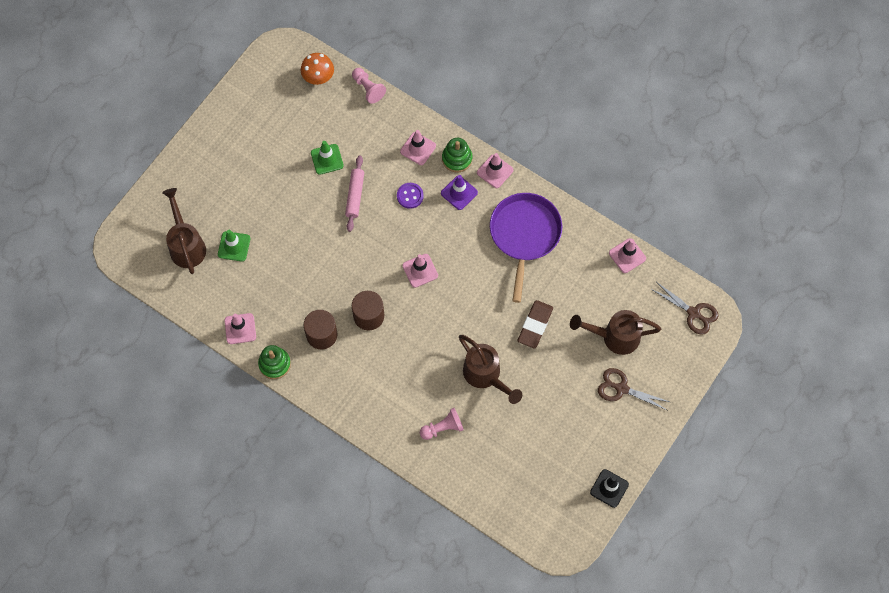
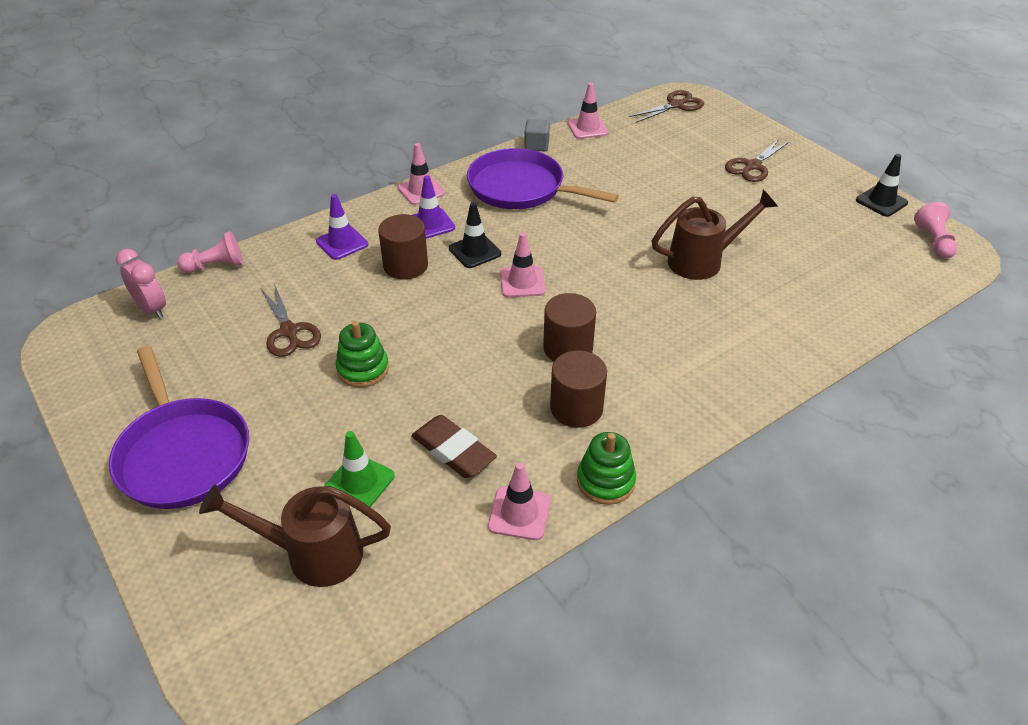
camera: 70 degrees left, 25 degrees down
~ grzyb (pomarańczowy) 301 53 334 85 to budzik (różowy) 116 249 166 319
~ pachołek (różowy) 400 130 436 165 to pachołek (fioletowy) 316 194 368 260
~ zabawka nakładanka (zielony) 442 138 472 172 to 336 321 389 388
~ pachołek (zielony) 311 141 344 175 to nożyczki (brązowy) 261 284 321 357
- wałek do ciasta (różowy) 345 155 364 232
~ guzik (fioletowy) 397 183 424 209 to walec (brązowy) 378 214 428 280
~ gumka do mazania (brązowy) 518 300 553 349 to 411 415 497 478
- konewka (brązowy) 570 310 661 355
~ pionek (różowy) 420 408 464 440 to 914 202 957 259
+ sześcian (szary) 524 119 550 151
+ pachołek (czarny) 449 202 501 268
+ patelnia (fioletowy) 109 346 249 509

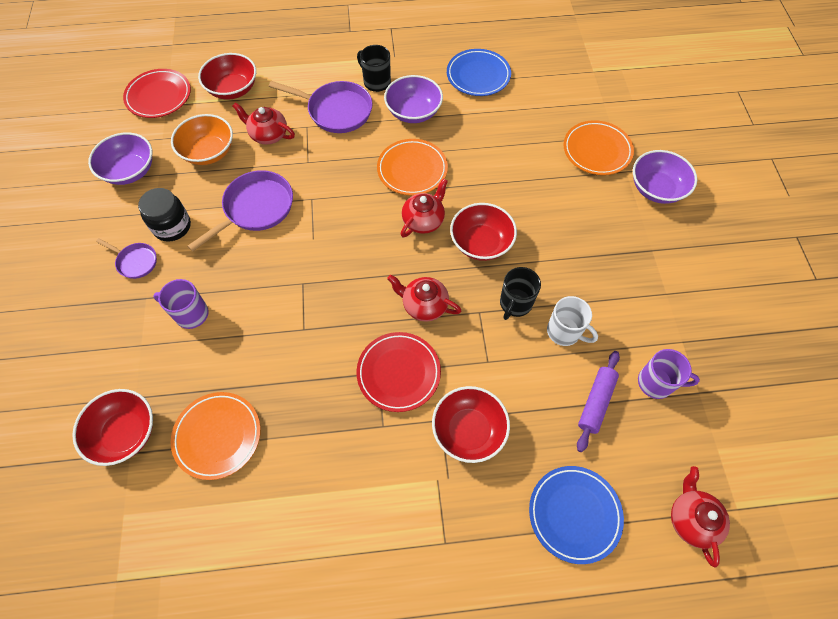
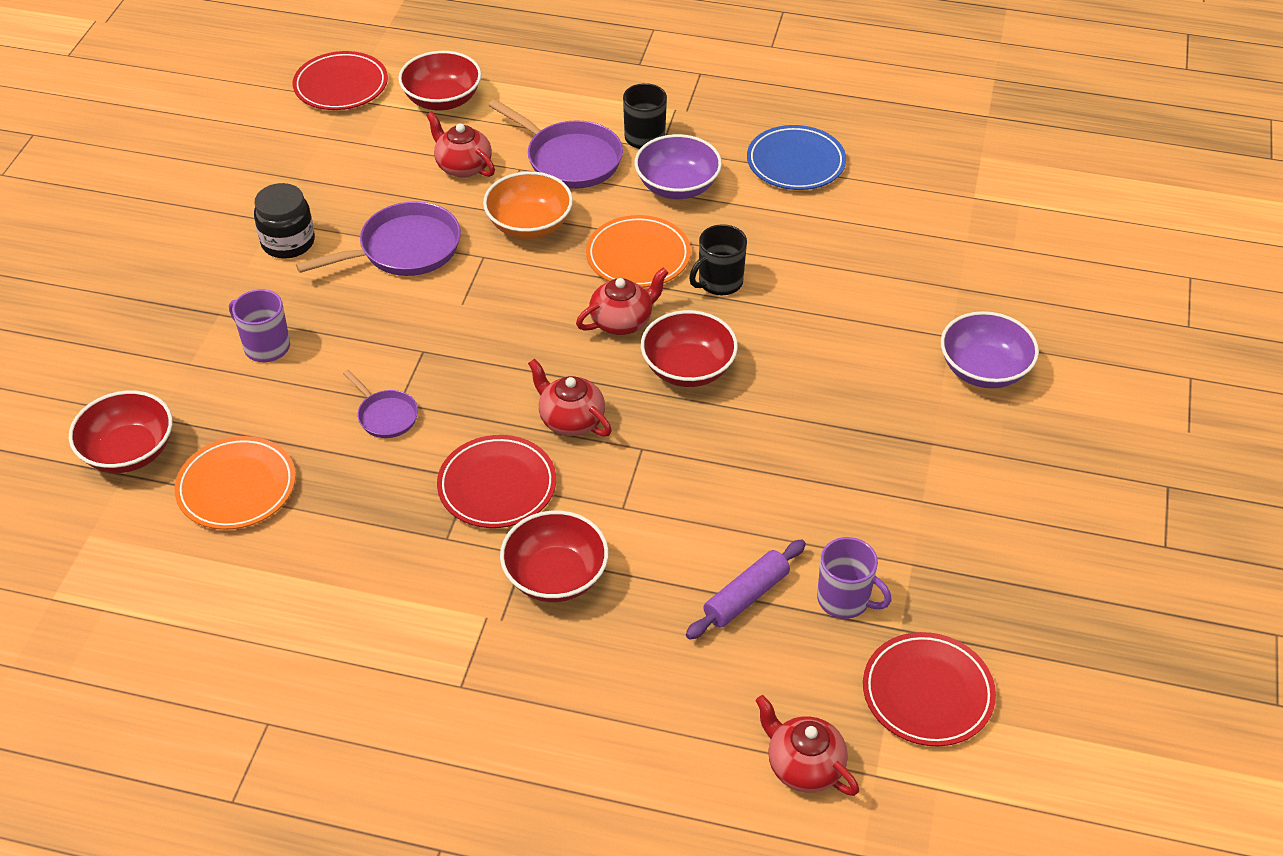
camera: 20 degrees right, 15 degrees down
~ miska (pomarańczowy) 171 114 233 165 to 483 171 573 239
- talerz (pomarańczowy) 564 120 634 175
- miska (fioletowy) 88 132 152 185
~ patelnia (fioletowy) 96 238 157 279 to 343 370 418 438
~ kubek (czarny) 500 267 541 320 to 689 224 747 295
- kubek (biały) 547 296 598 346
- talerz (niebieski) 529 466 624 564
~ imbryk (czerwony) 671 466 730 568 = 755 695 859 796 60 degrees counterclockwise
+ talerz (czerwony) 863 632 996 747

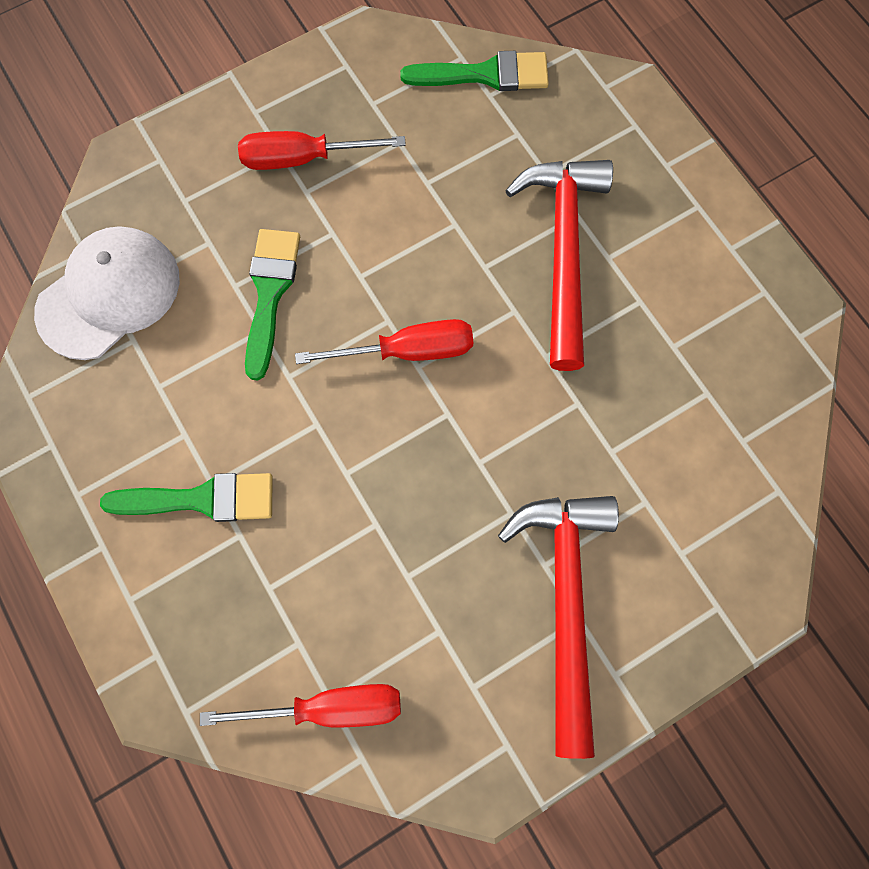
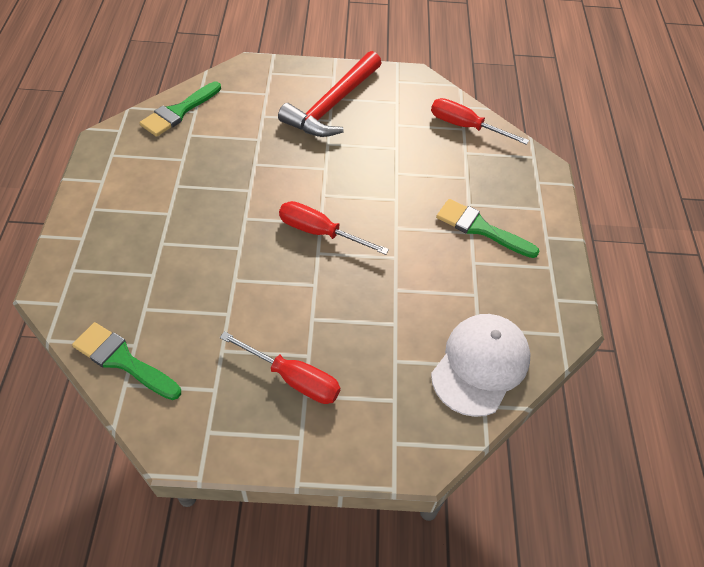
camera: 150 degrees left, 20 degrees down
- młotek (czerwony) 505 160 613 371
~ czapka (biały) 34 226 180 360 = 431 314 531 417 135 degrees clockwise
~ pędzel (zielony) 245 229 300 380 to 140 82 221 137

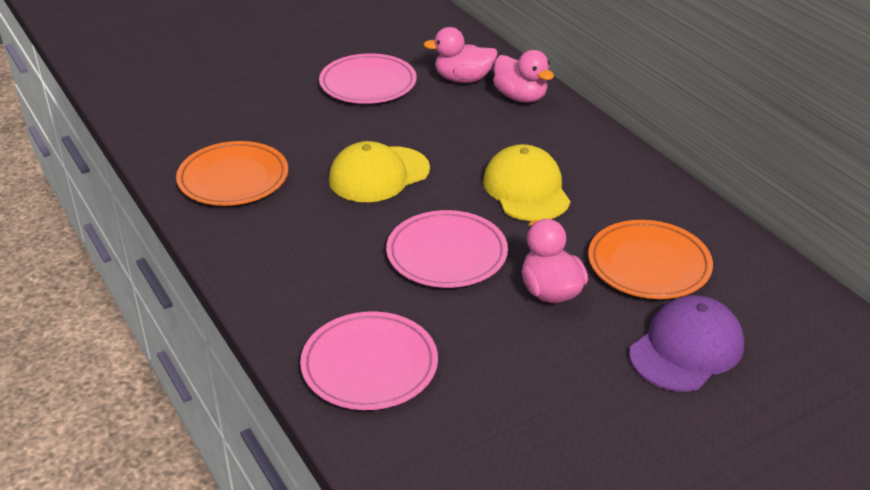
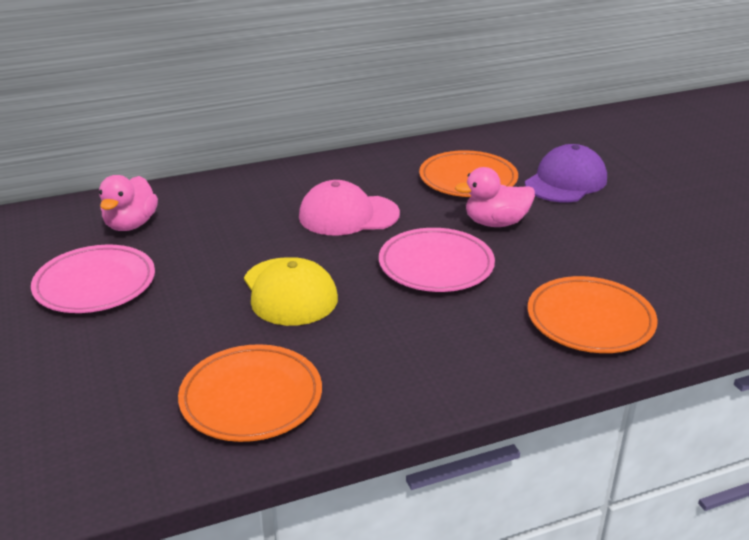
camera: 80 degrees left, 5 degrees down
- kaczka (różowy) 493 50 554 103
~ czapka (żółty) 483 144 571 221 to czapka (różowy) 299 180 400 235
~ czapka (fioletowy) 629 295 744 392 = 525 144 607 202 75 degrees clockwise
~ talerz (różowy) 300 311 438 410 to talerz (pomarańczowy) 528 276 658 353

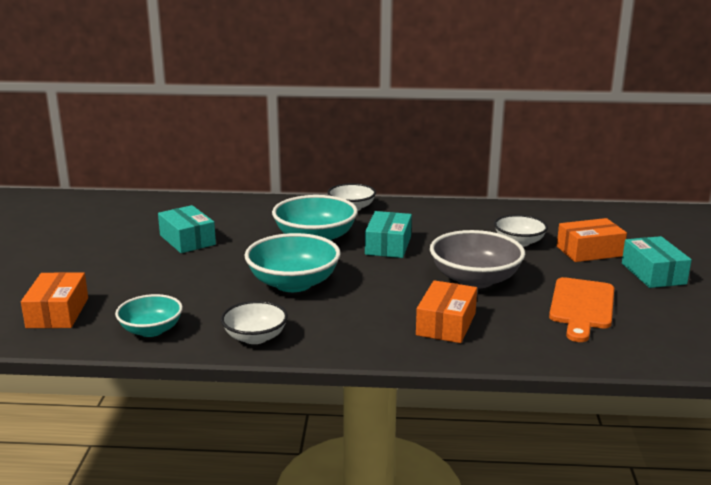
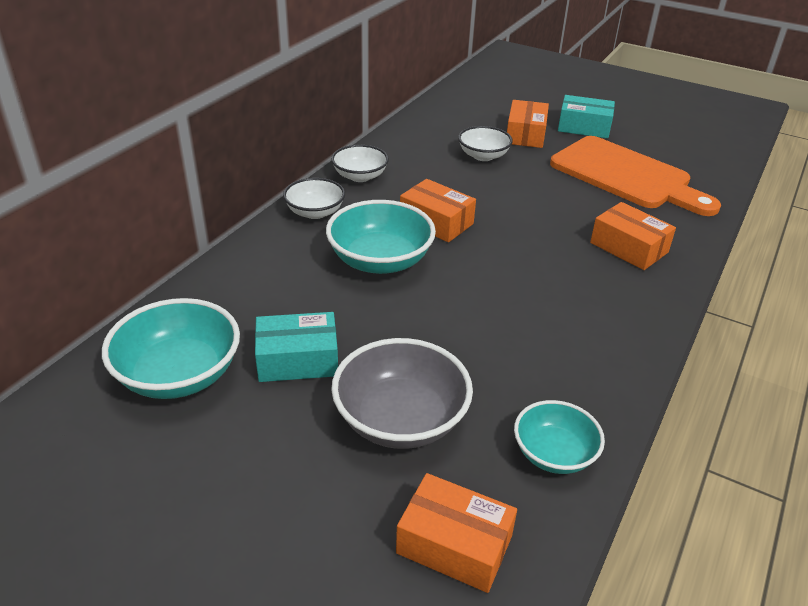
camera: 65 degrees left, 15 degrees up
~ pudełko (turkusowy) 365 211 412 258 to pudełko (pomarańczowy) 400 179 476 242
~ miska (szary) 430 230 525 289 to 331 338 473 449
~ miska (turkusowy) 245 233 341 292 to 102 298 240 399
~ deska do krojenia (pomarańczowy) 549 277 614 342 = 550 136 721 216 x1.52
~ miska (biały) 221 301 288 344 to 331 145 389 182

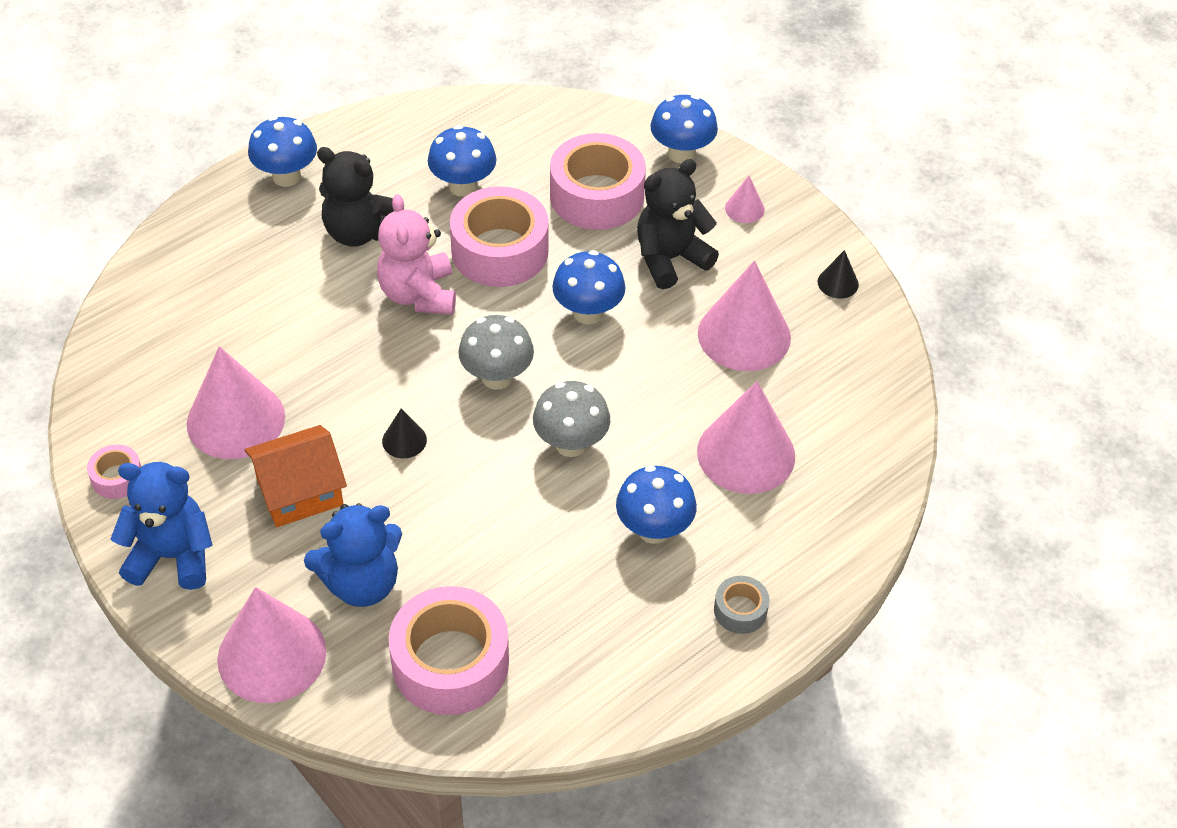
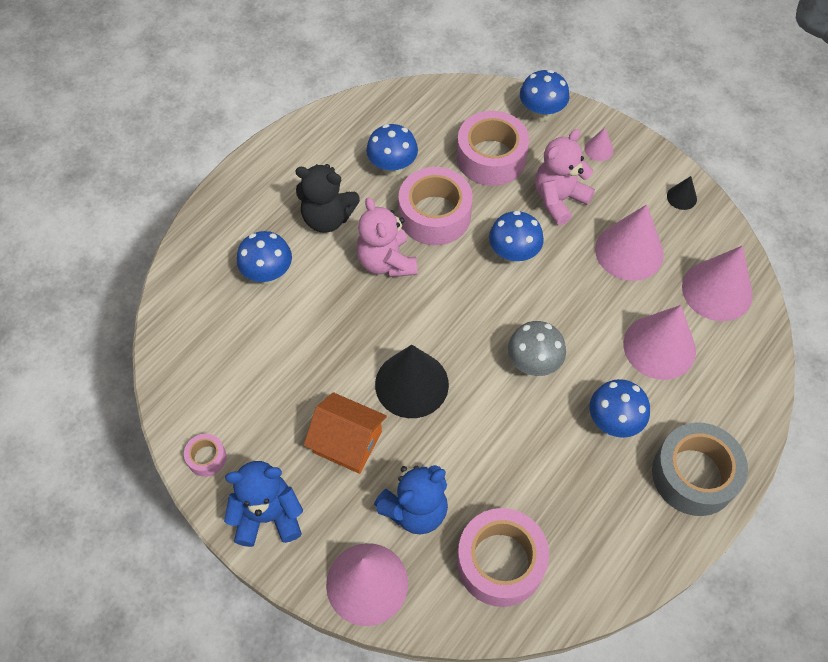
camera: 10 degrees left, 10 degrees up
~ grzyb (niebieski) 248 116 317 187 to 237 231 292 284
~ miś (czarny) 637 159 719 289 to miś (różowy) 535 129 595 225
- grzyb (szary) 458 315 534 390
~ stożek (różowy) 187 346 285 459 to 682 245 753 321
~ stożek (czarny) 382 409 427 458 = 375 345 449 418 x2.20
~ domek (pomarańczowy) 245 425 347 527 = 304 392 387 474 60 degrees clockwise
~ taśma klejąca (szary) 714 576 769 634 = 652 422 748 516 x2.13

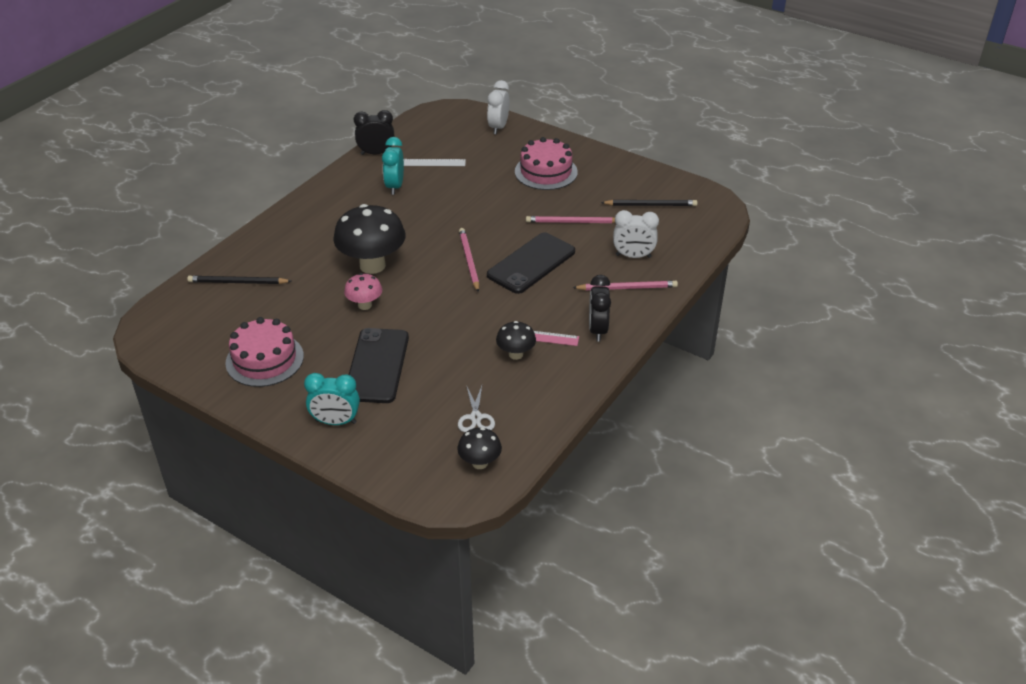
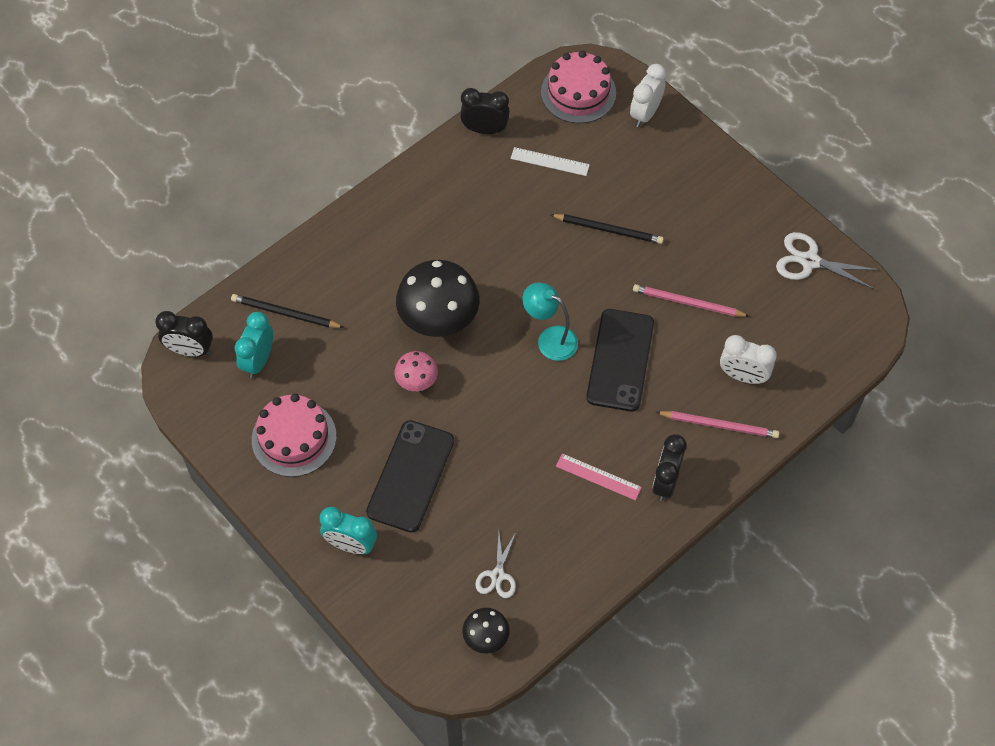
camera: 15 degrees right, 20 degrees up
~ budzik (turkusowy) 382 137 404 195 to 235 312 273 378
~ tort (różowy) 515 137 578 190 to 541 50 616 124
~ ołówek (czarny) 601 200 698 206 to 550 214 664 244
~ ołówek (różowy) 459 228 479 292 to lampka (turkusowy) 523 282 578 361
~ telefon (czarny) 487 232 575 294 = 586 309 654 412 45 degrees counterclockwise
- grzyb (czarny) 496 321 536 360
+ nożyczki (biały) 776 232 879 290
+ budzik (czarny) 155 311 213 357

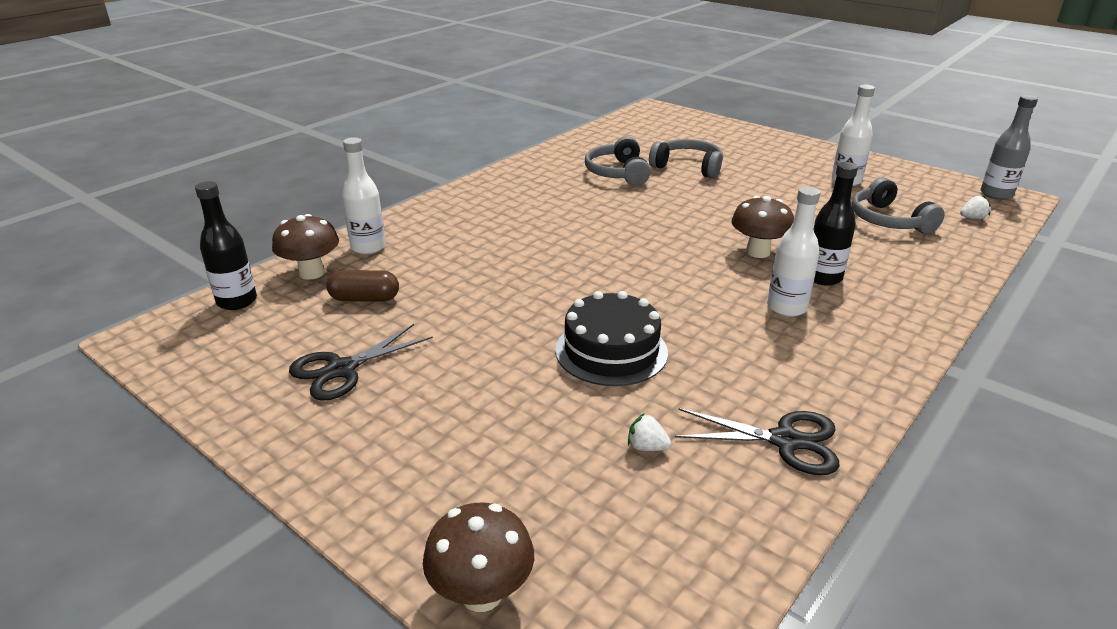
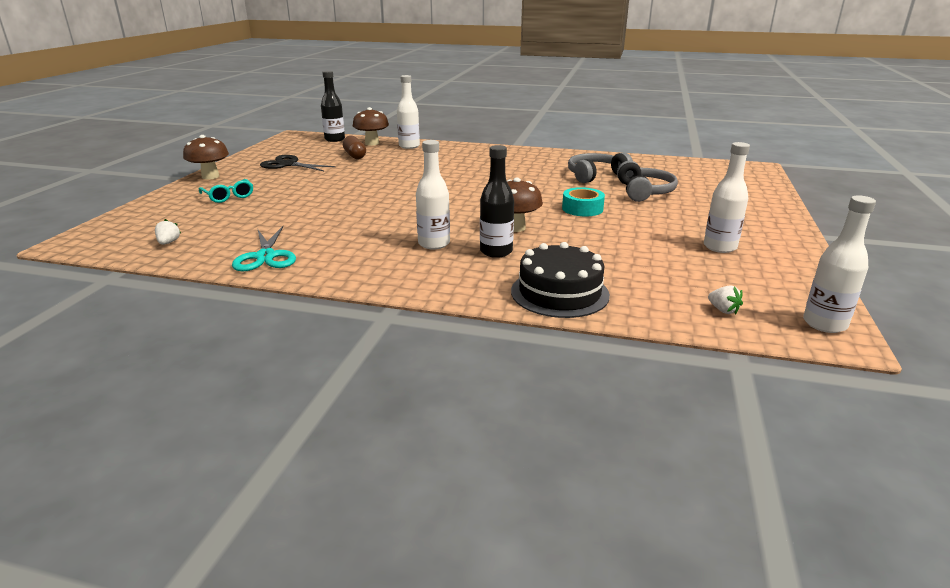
camera: 65 degrees right, 5 degrees down
~ butelka (szary) 981 95 1038 200 to butelka (biały) 803 195 876 333
- słuchawki (szary) 852 178 945 234
~ tort (czarny) 555 291 668 386 to 511 242 610 318
~ nożyczki (czarny) 675 408 839 475 to nożyczki (turkusowy) 232 226 296 271
~ truskawka (biały) 628 414 671 451 to 155 219 181 245
~ grzyb (brązowy) 423 502 534 612 to 183 135 229 180
+ okulary (turkusowy) 199 179 253 203
+ taśma klejąca (turkusowy) 562 187 605 216

